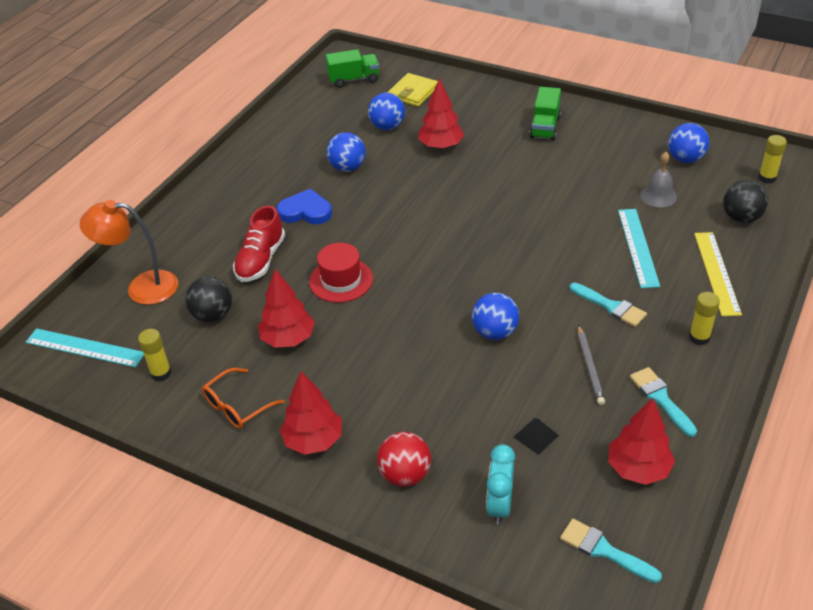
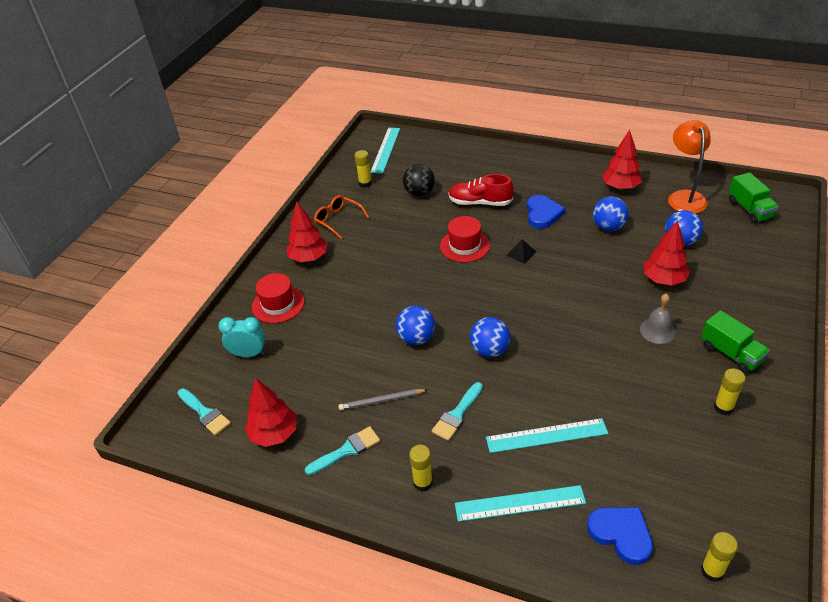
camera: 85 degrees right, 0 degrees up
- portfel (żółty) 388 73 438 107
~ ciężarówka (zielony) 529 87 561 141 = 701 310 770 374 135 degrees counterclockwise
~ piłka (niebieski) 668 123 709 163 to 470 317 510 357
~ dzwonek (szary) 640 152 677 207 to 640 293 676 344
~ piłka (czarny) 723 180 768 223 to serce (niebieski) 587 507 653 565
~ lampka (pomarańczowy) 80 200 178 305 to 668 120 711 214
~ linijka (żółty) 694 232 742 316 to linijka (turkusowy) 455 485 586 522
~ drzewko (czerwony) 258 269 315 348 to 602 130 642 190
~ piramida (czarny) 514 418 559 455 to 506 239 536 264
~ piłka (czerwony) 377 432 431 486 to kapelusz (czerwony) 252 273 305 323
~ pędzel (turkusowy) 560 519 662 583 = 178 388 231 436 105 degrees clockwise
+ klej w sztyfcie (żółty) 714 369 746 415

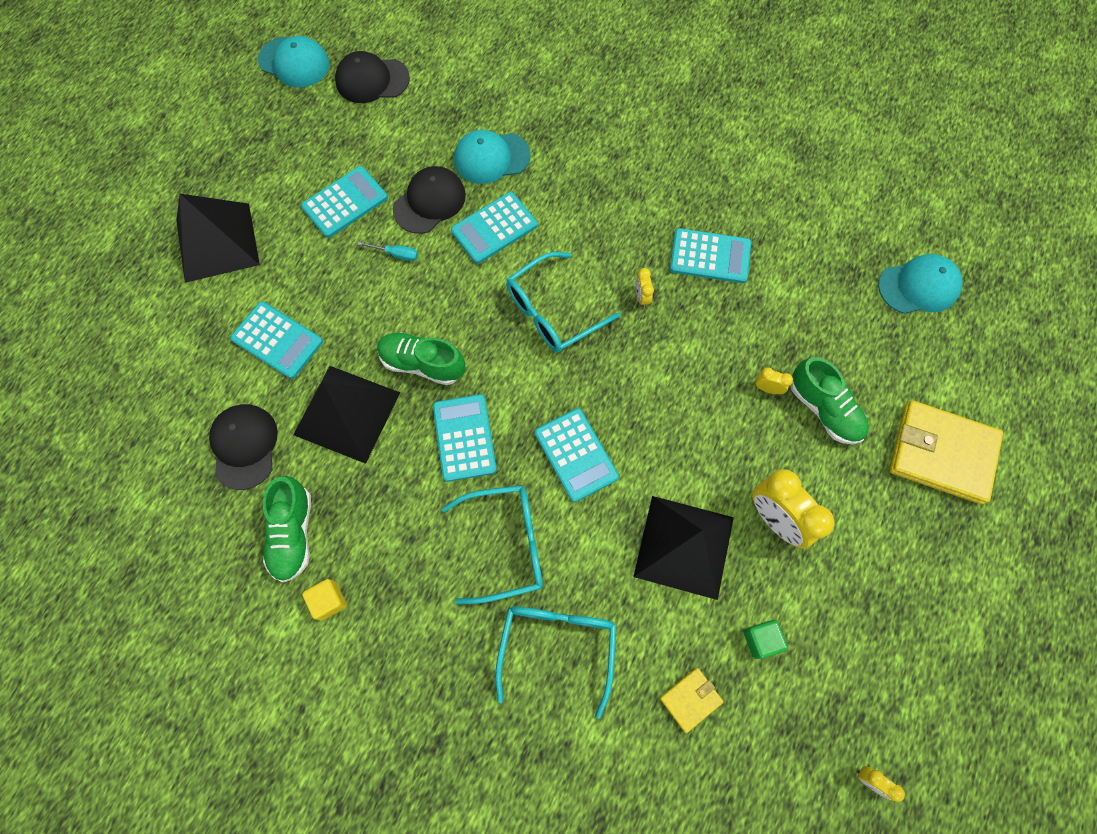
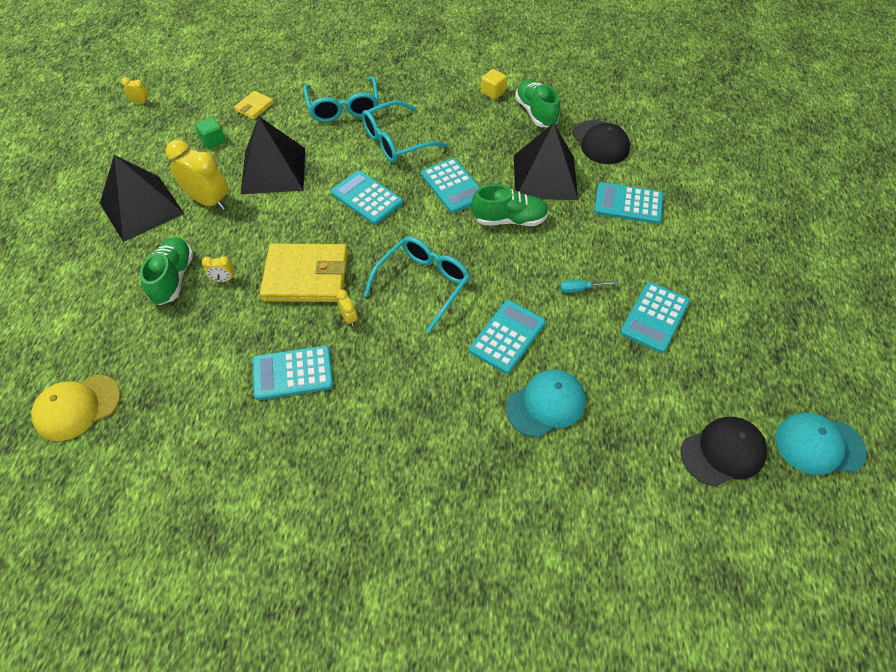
camera: 160 degrees right, 15 degrees down
- czapka (czarny) 393 166 466 234
~ piramida (czarny) 176 194 260 283 to 100 155 184 242
~ czapka (turkusowy) 878 254 963 314 to czapka (żółty) 31 375 121 441
~ but (zielony) 791 357 869 444 = 140 237 193 305 60 degrees clockwise
~ portfel (żółty) 889 401 1003 504 to 260 243 348 302

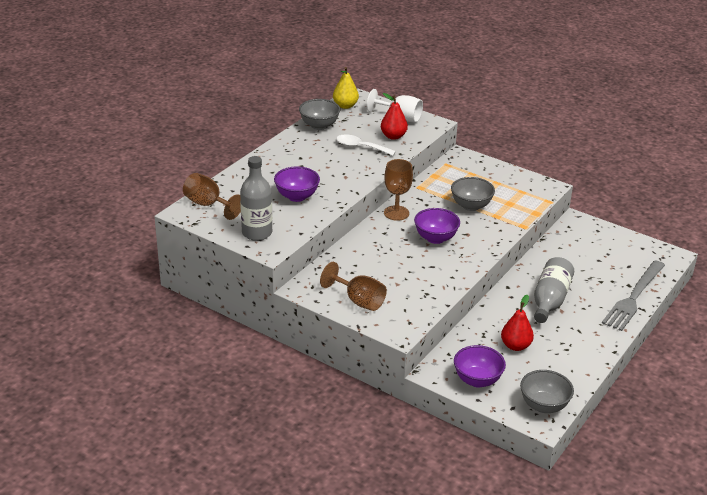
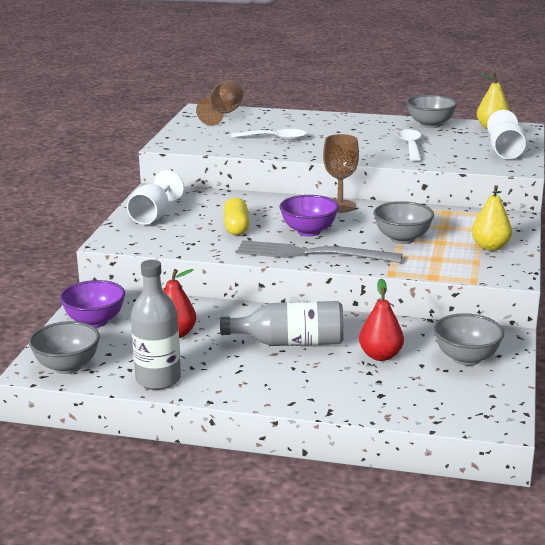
camera: 70 degrees right, 10 degrees down
~ gruszka (czerwony) 381 93 408 140 to 359 278 404 361
~ butelka (szary) 240 156 272 241 to 131 260 181 390
~ miska (fioletowy) 274 166 320 202 to łyżka (biały) 231 129 307 140
~ widelec (szary) 602 260 665 331 to 236 240 403 263
~ kielich (brązowy) 320 262 387 311 to kielich (biały) 127 170 184 225
+ gruszka (żółty) 472 185 512 251
+ kapsułka (żółty) 224 197 249 235
+ miska (szary) 434 313 504 366

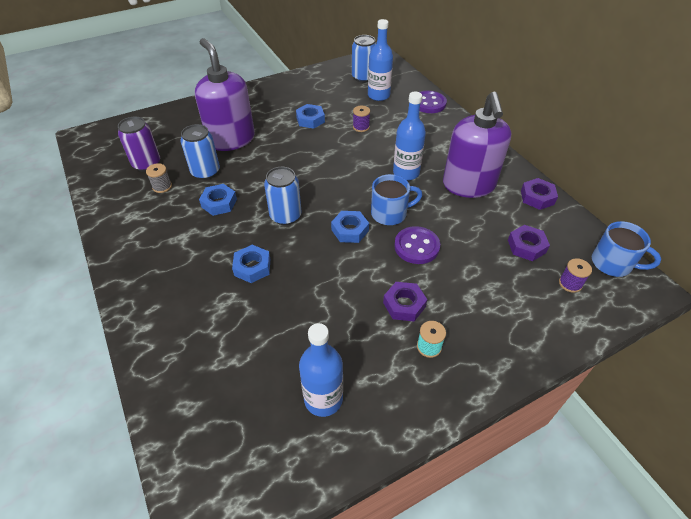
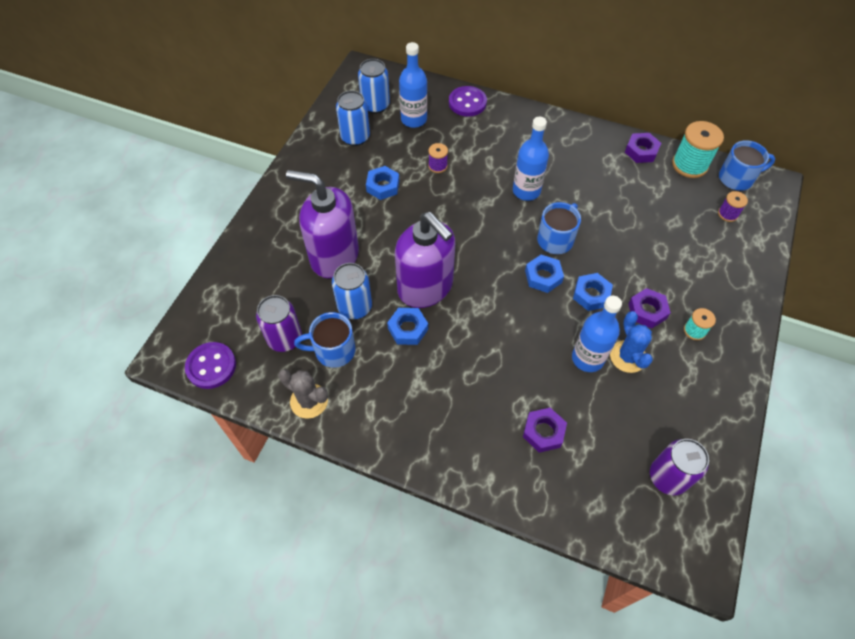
camera: 40 degrees left, 10 degrees up
~ dozownik mydła (fioletowy) 443 92 511 198 to 395 212 455 308
~ szpulka (szary) 146 163 172 193 to kubek (niebieski) 294 312 356 368
~ puszka (niebieski) 264 167 302 225 to 336 91 370 146
~ nakrętka (fioletowy) 508 225 550 261 to 523 408 567 453
~ guzik (fioletowy) 394 226 440 264 to 185 342 236 389
~ nakrętka (niebieski) 232 245 270 283 to 573 273 613 311
~ butelka (niebieski) 299 323 343 417 to 572 296 622 372
+ szpulka (turkusowy) 672 121 724 178
+ kaktus (niebieski) 610 311 653 373
+ kaktus (szary) 278 369 328 419
+ puszka (fioletowy) 650 439 709 495

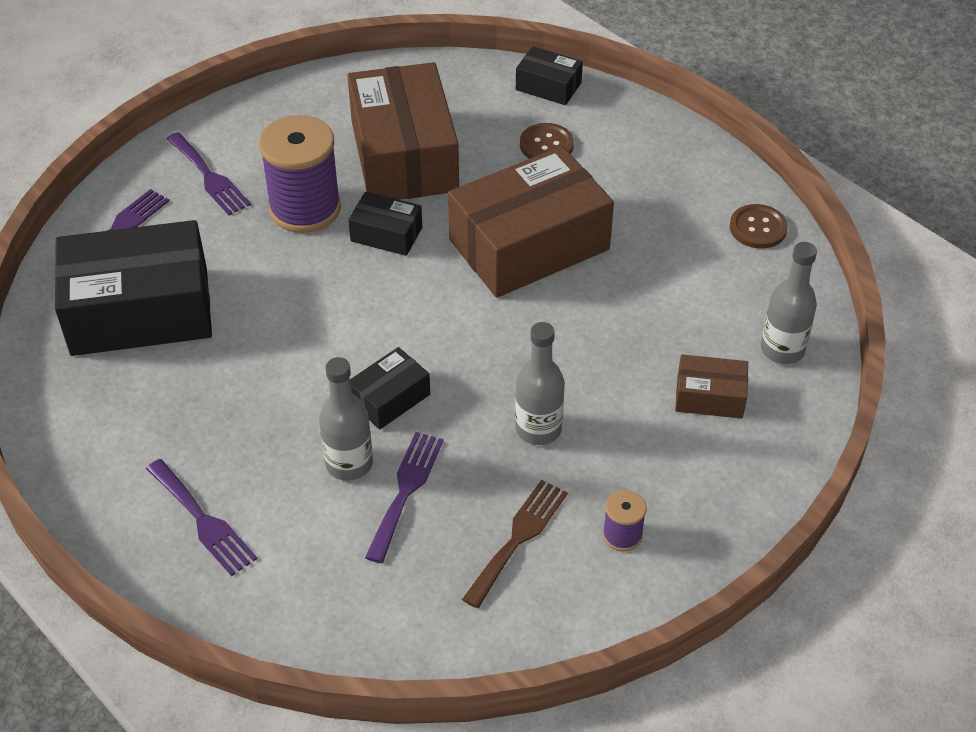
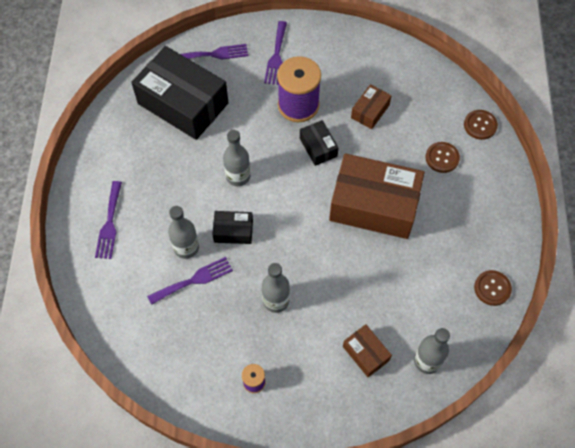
camera: 45 degrees right, 15 degrees up
~ pudełko (czarny) 516 46 583 105 to guzik (brązowy) 464 110 498 140
~ pudełko (brązowy) 347 62 459 200 = 351 84 391 129 x0.46
- widelec (brązowy) 462 480 568 608
+ butelka (szary) 223 130 250 186

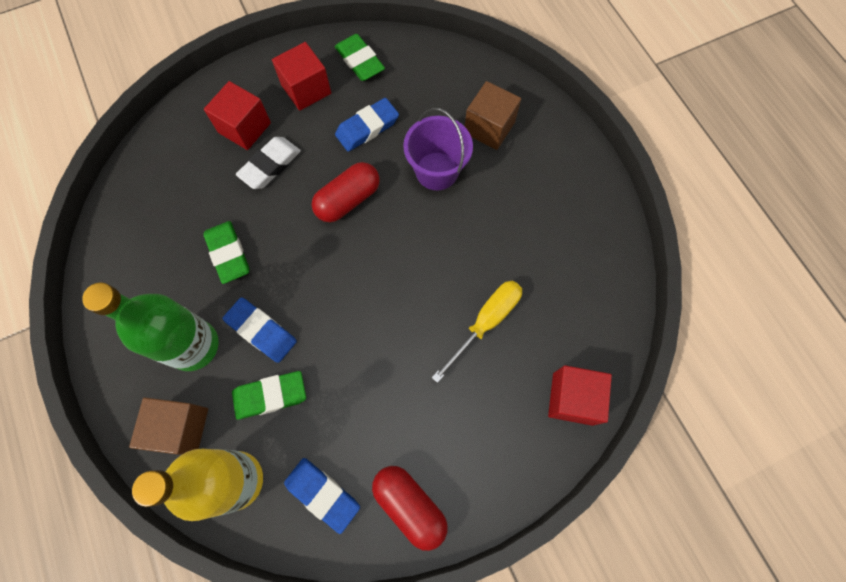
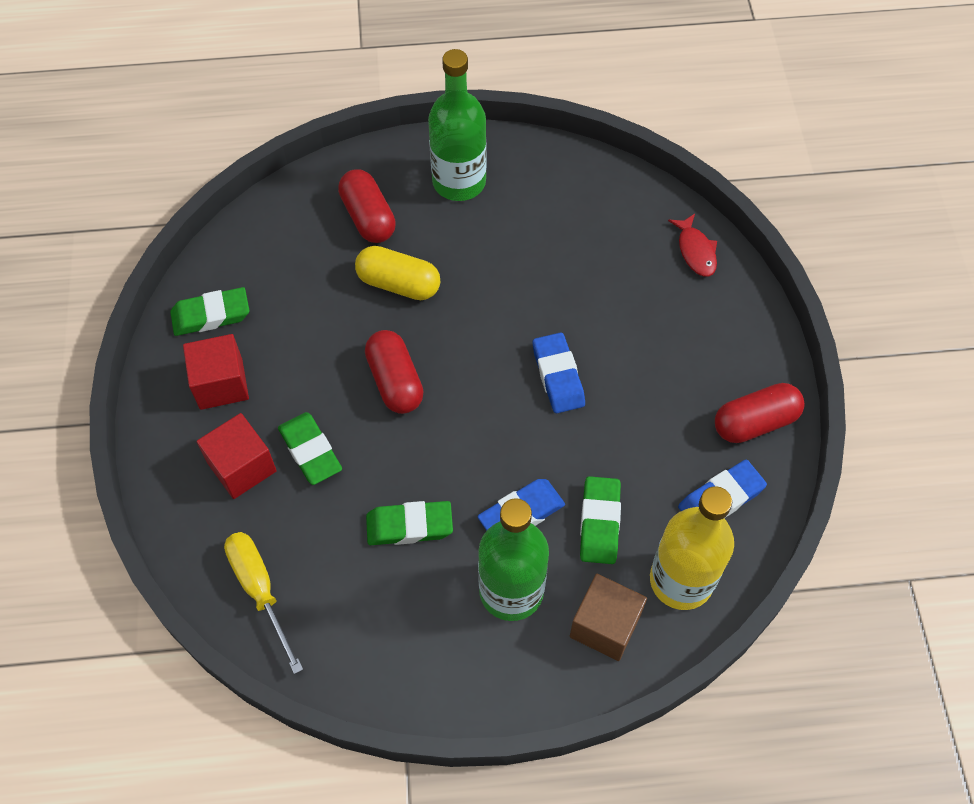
camera: 70 degrees left, 10 degrees down
~ sześcian (brązowy) 465 81 521 150 to kapsułka (czerwony) 338 169 396 243
~ gumka do mazania (niebieski) 335 98 399 152 to 533 332 585 413
~ wiadro (fioletowy) 403 108 473 190 to kapsułka (żółty) 355 246 440 300
~ gumka do mazania (biały) 236 137 301 189 to gumka do mazania (zielony) 278 412 342 485
~ śrubokręt (żółty) 431 281 522 383 to 224 532 303 674
~ sześcian (czerwony) 548 365 612 426 to ryba (czerwony) 668 214 717 277
+ butelka (zielony) 428 49 487 201

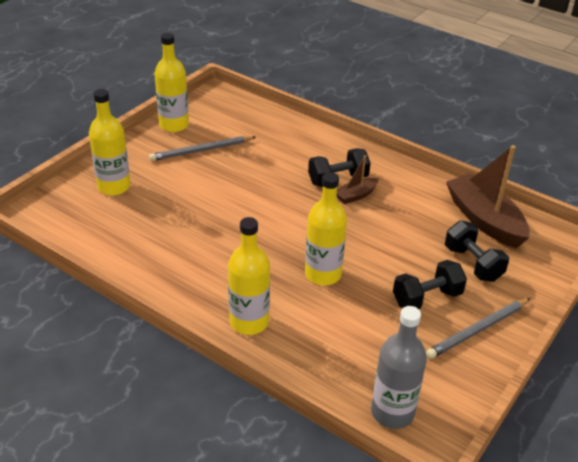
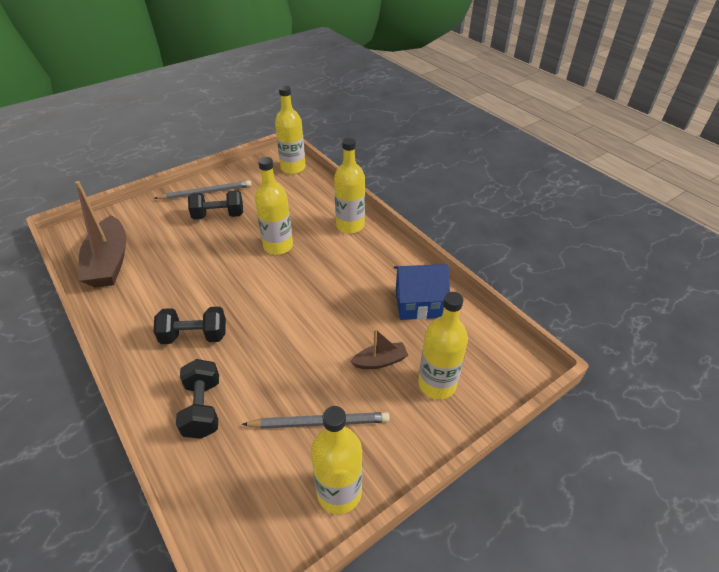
camera: 160 degrees left, 5 degrees up
~ łódka (brązowy) 337 155 379 204 to 350 329 408 369
~ hantel (czarny) 445 220 509 282 to 176 359 219 439
~ butelka (szary) 371 306 427 429 to butelka (żółty) 275 86 306 174
+ domek (niebieski) 394 264 450 320

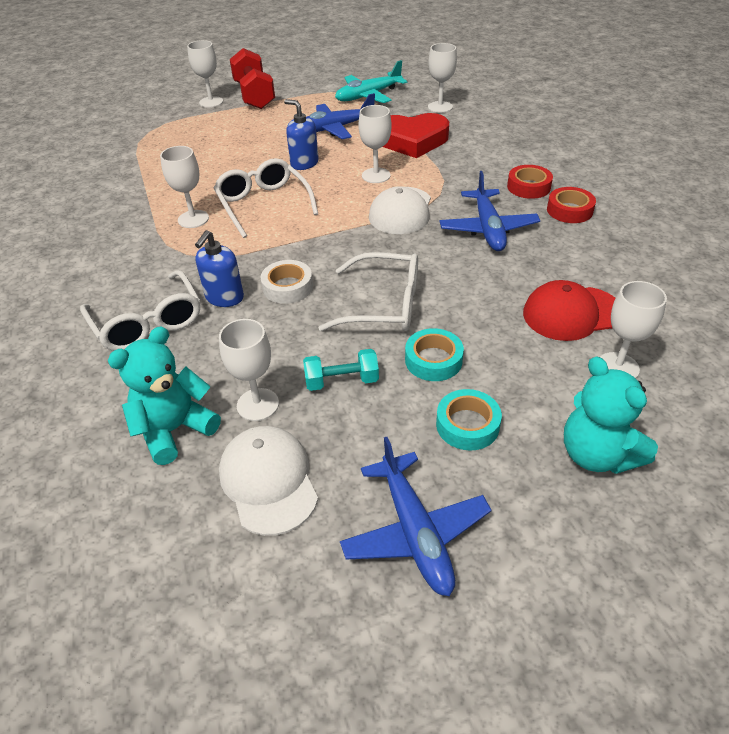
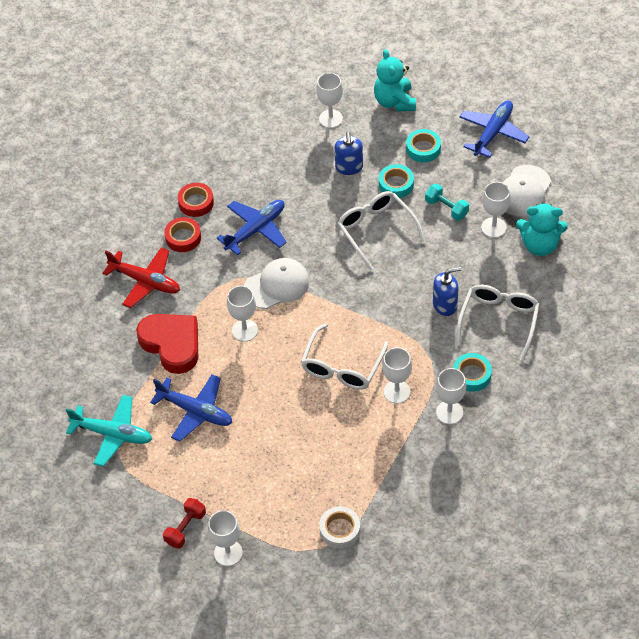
camera: 130 degrees left, 10 degrees up
~ kielich (biały) 428 43 457 113 to 436 368 466 424
~ hantel (czerwony) 230 48 275 109 = 163 498 206 549 x0.57
~ dozownik mydła (niebieski) 284 99 319 170 to 335 132 363 175
~ taśma klejąca (biały) 261 260 313 304 to 319 506 360 549
- czapka (czerwony) 523 280 616 341
~ miś (turkusowy) 564 356 658 474 = 374 49 416 111 150 degrees clockwise
+ samolot (czerwony) 103 247 180 308
+ taśma klejąca (turkusowy) 453 353 492 392

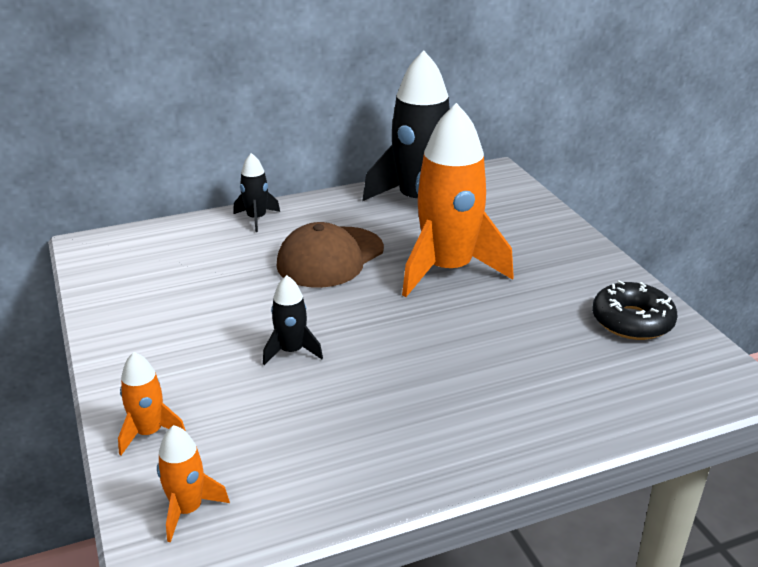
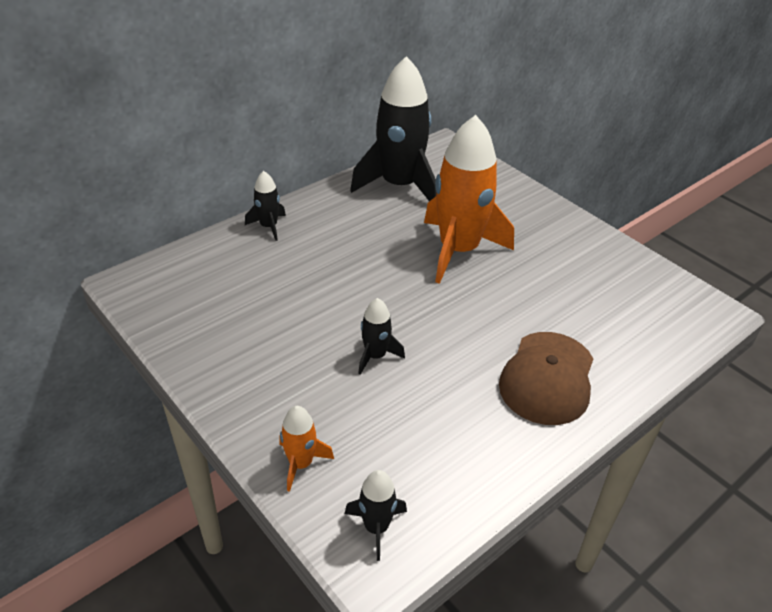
camera: 20 degrees left, 10 degrees up
~ czapka (brązowy) 276 222 384 288 to 499 332 593 425
- donut (czarny) 592 280 678 340
~ rakieta (pomarańczowy) 157 425 230 542 to rakieta (czarny) 345 470 407 561

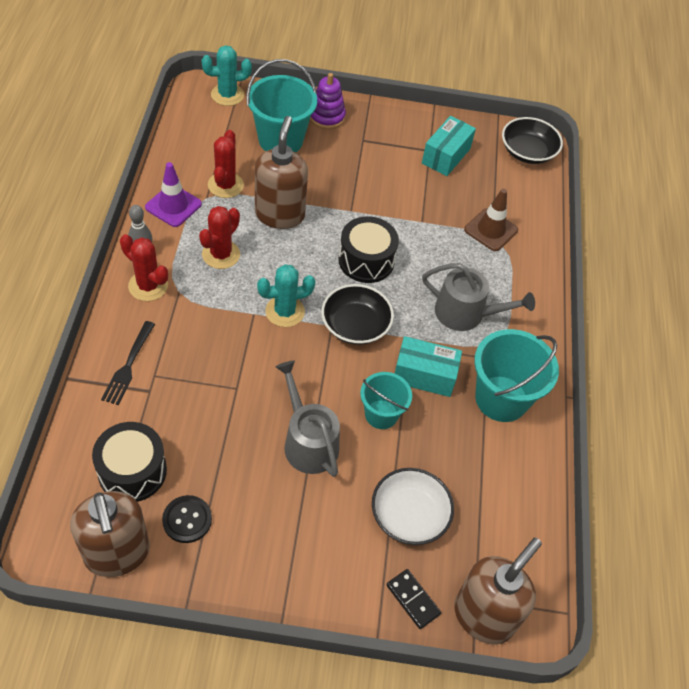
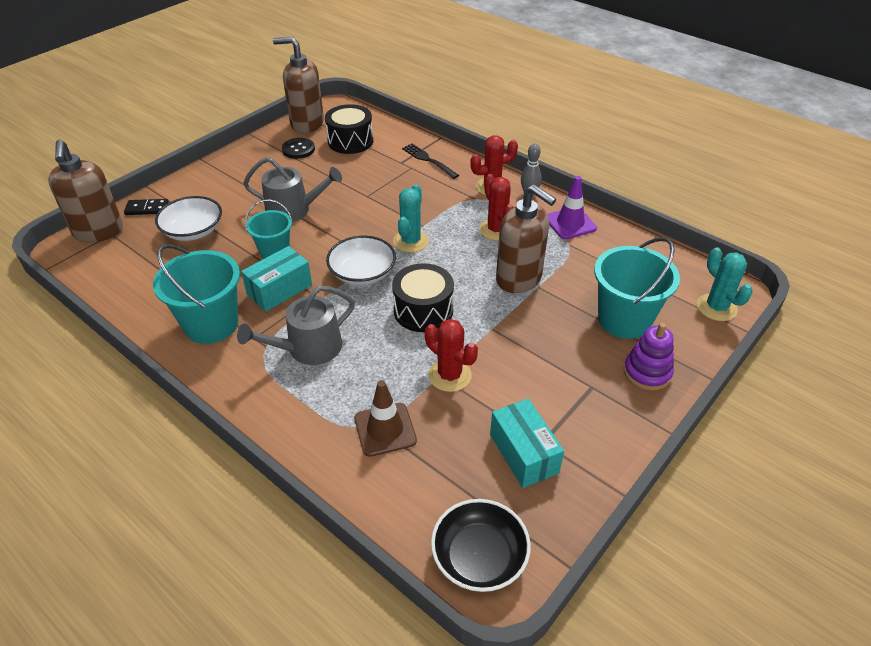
camera: 130 degrees right, 10 degrees down
~ kaktus (turkusowy) 202 45 252 106 = 697 247 753 321 45 degrees counterclockwise
~ kaktus (czerwony) 208 130 244 198 to 425 319 478 392
~ miska (czarny) 321 284 394 345 to miska (biały) 326 236 396 285

